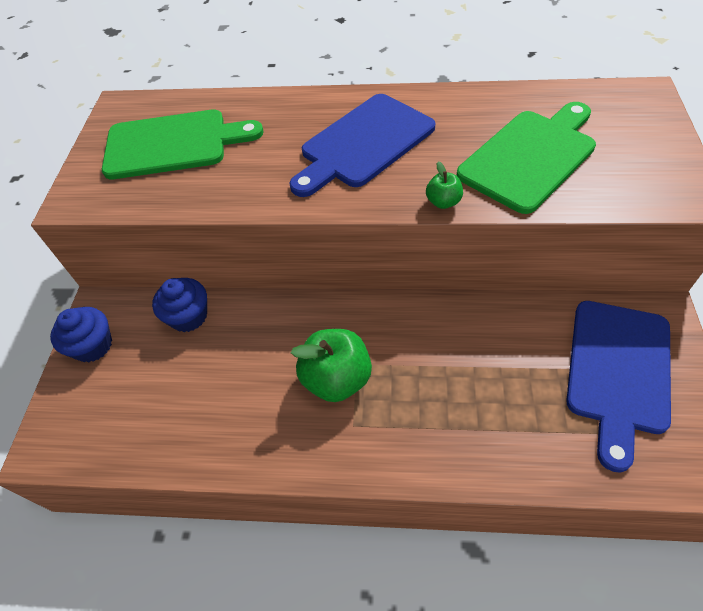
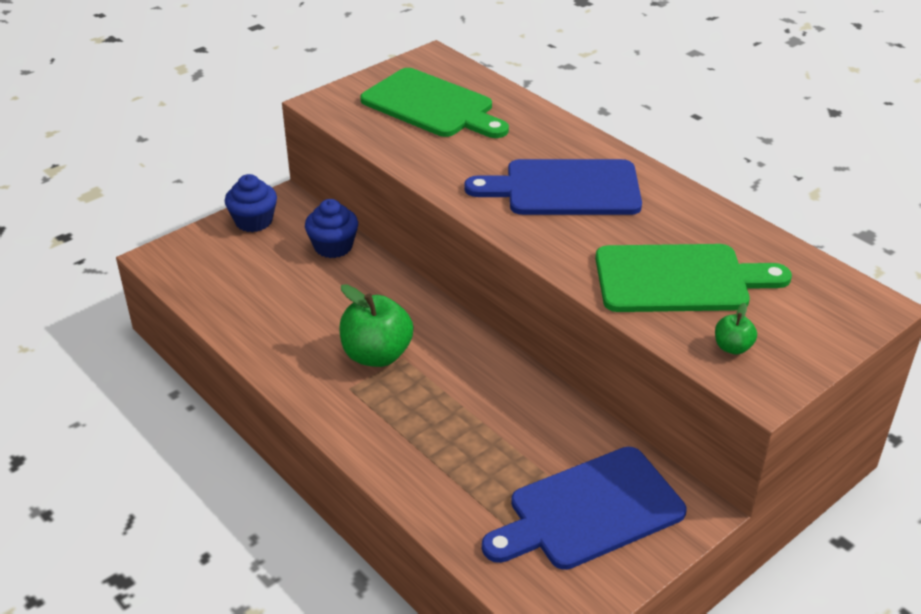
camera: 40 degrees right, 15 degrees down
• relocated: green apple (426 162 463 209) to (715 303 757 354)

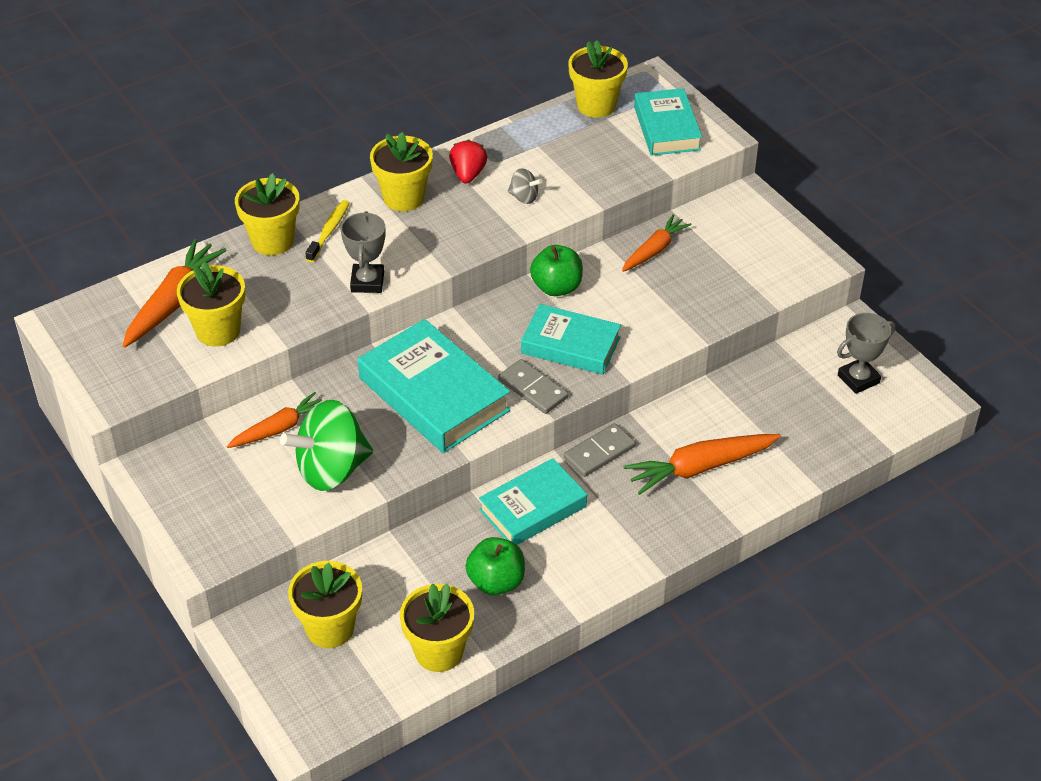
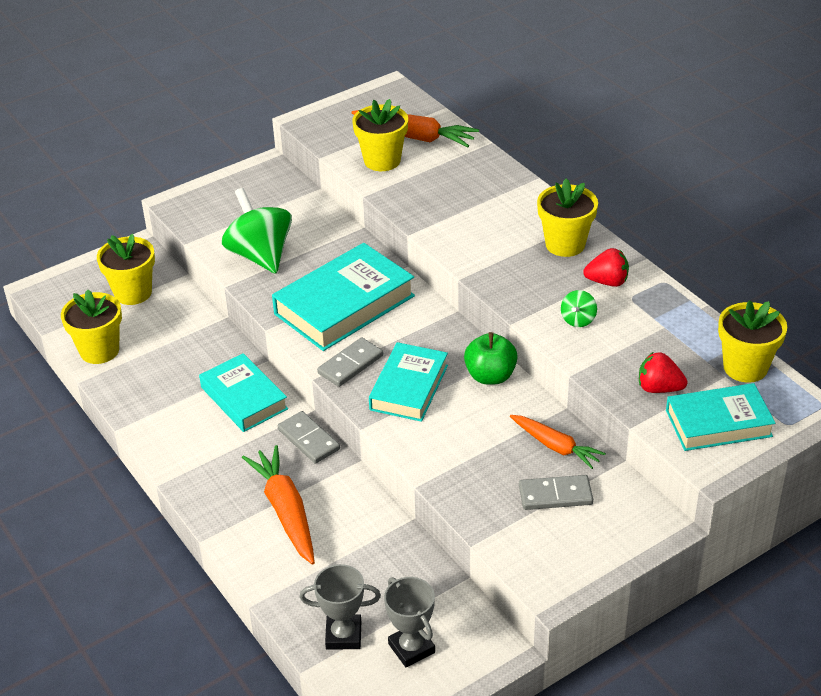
camera: 90 degrees right, 5 degrees down
• missing: orange carrot (227 392 322 448)
• missing: yellow flower pot (235 173 300 255)
• missing: yellow toothbrush (305 200 350 262)
• relocated: grey trophy (341 211 386 293) to (300 564 381 650)
• missing: green apple (465 537 525 595)
• colour: grey spinning top (508 168 542 204) to green spinning top (561 290 597 327)
• appeared: grey domino (519 475 593 510)
• appeared: red strawberry (639 352 687 393)

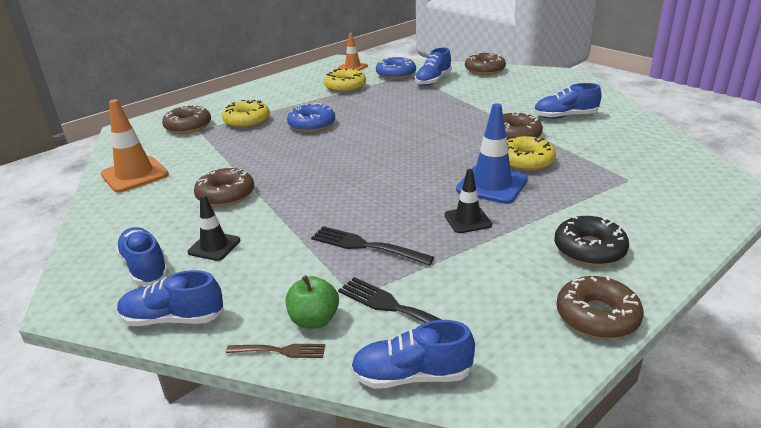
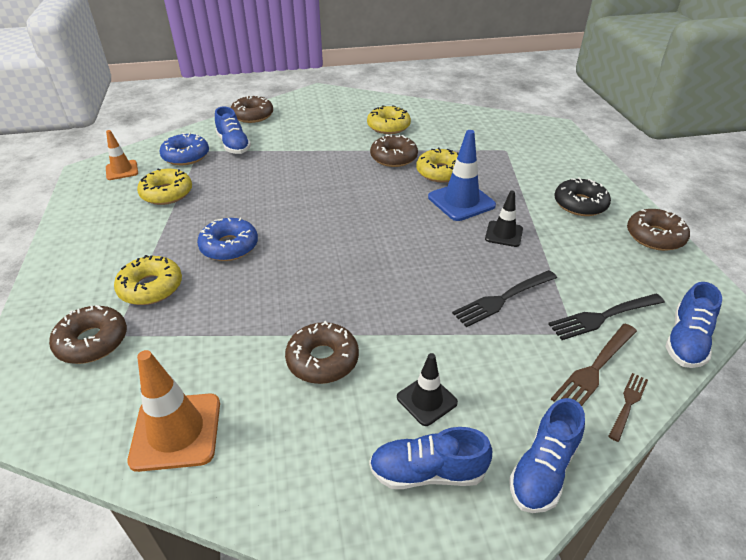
camera: 60 degrees left, 10 degrees up
• exchanged: green apple (286 276 339 329) to brown fork (551 324 637 406)
• exchanged: blue shoe (533 83 602 119) to yellow donut (367 105 411 134)

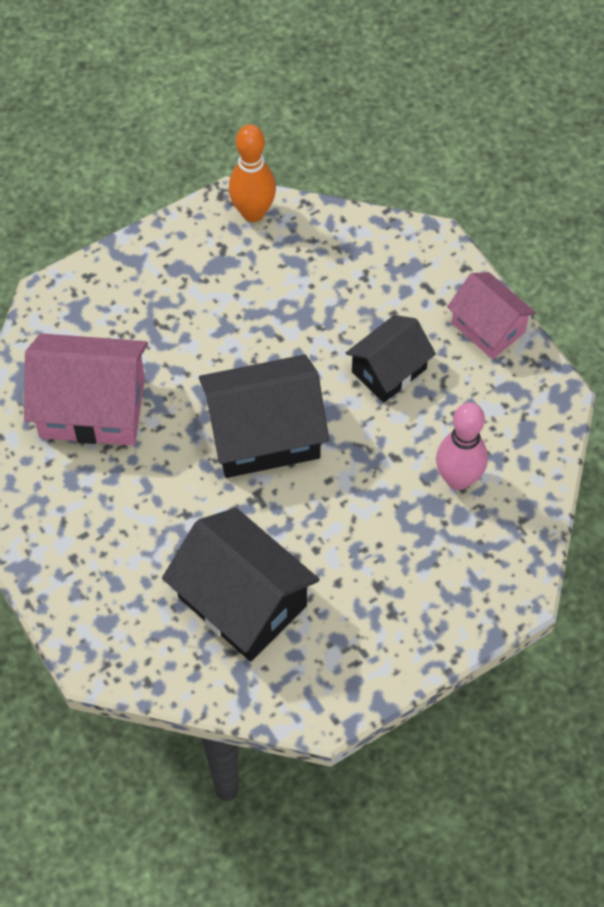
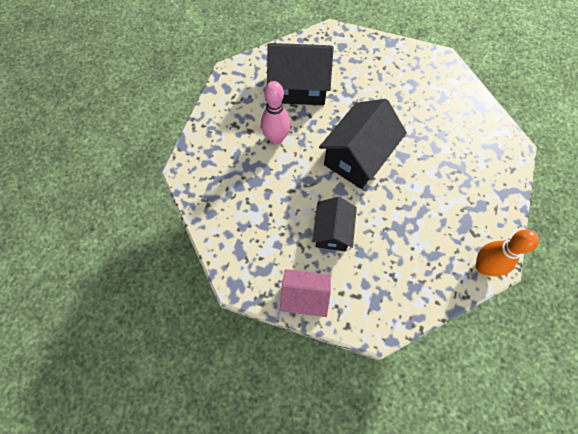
camera: 140 degrees right, 5 degrees up
• missing: pink house (24 333 148 445)
• relocated: pink bowling pin (436 402 488 490) to (261 81 291 145)

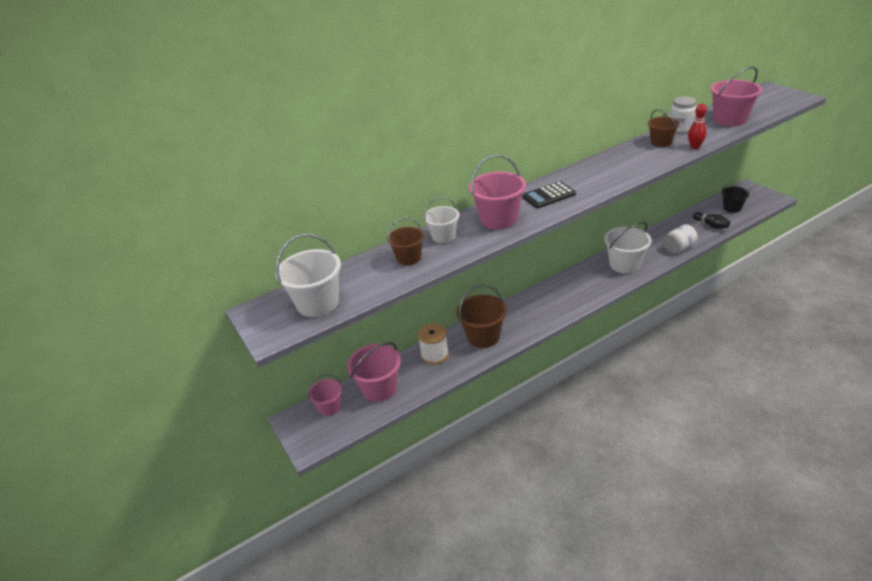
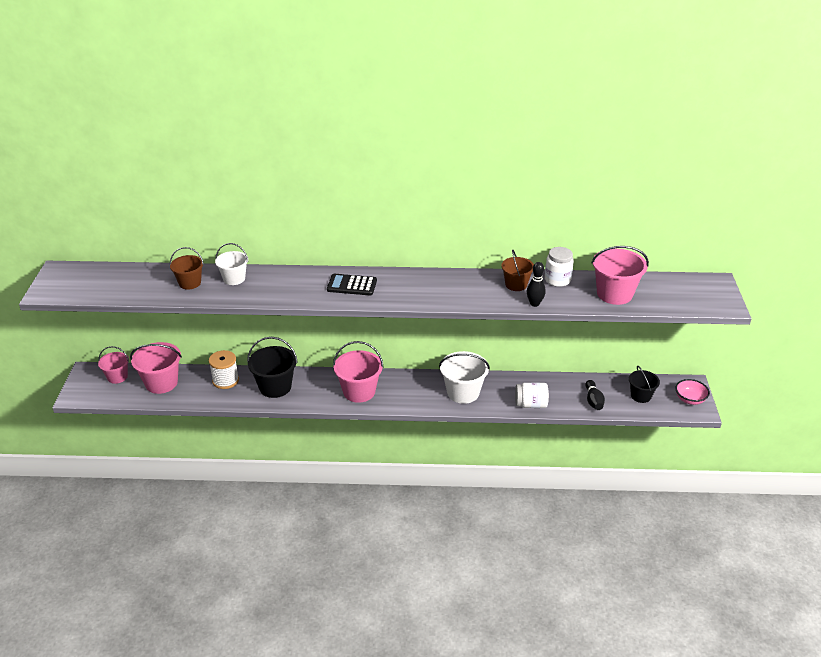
camera: 30 degrees right, 0 degrees up
• missing: white bucket (276 234 341 317)
• colour: brown bucket (457 284 507 348) to black bucket (247 337 298 398)
• relocated: pink bucket (469 155 526 229) to (333 341 384 403)
• colour: red bowling pin (688 104 707 149) to black bowling pin (527 262 546 307)
• appeared: pink bowl (675 379 710 405)

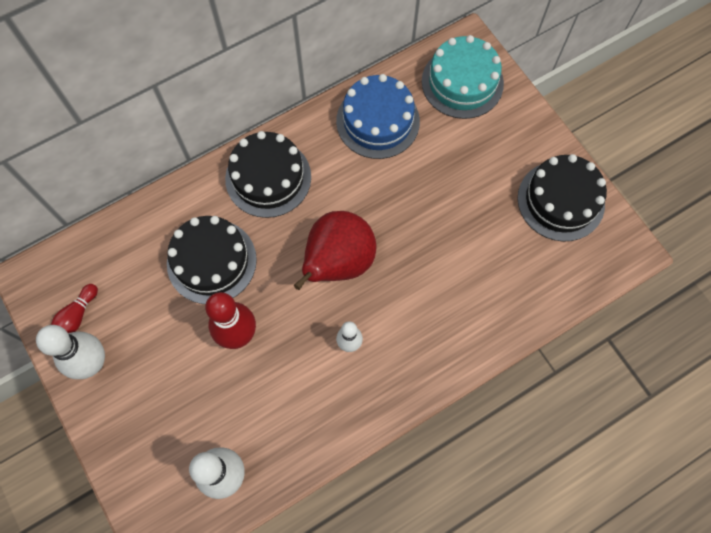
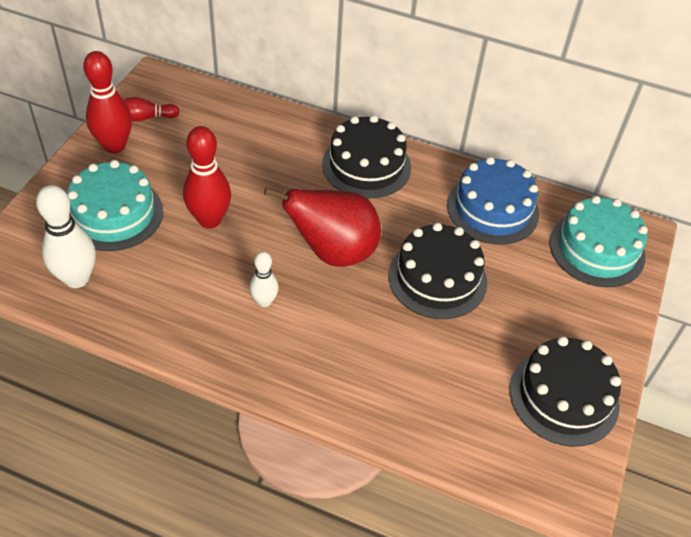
camera: 50 degrees right, 20 degrees down
• colour: white bowling pin (36 325 105 379) to red bowling pin (83 51 132 153)
• relocated: black cake (167 216 257 304) to (388 223 487 319)
• appeared: turquoise cake (67 160 163 251)

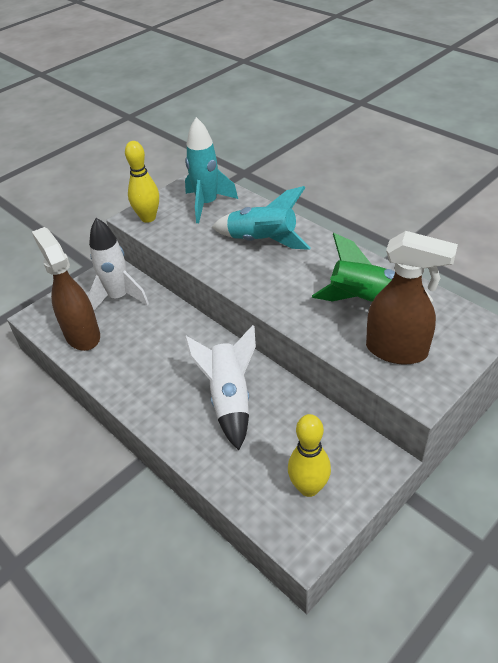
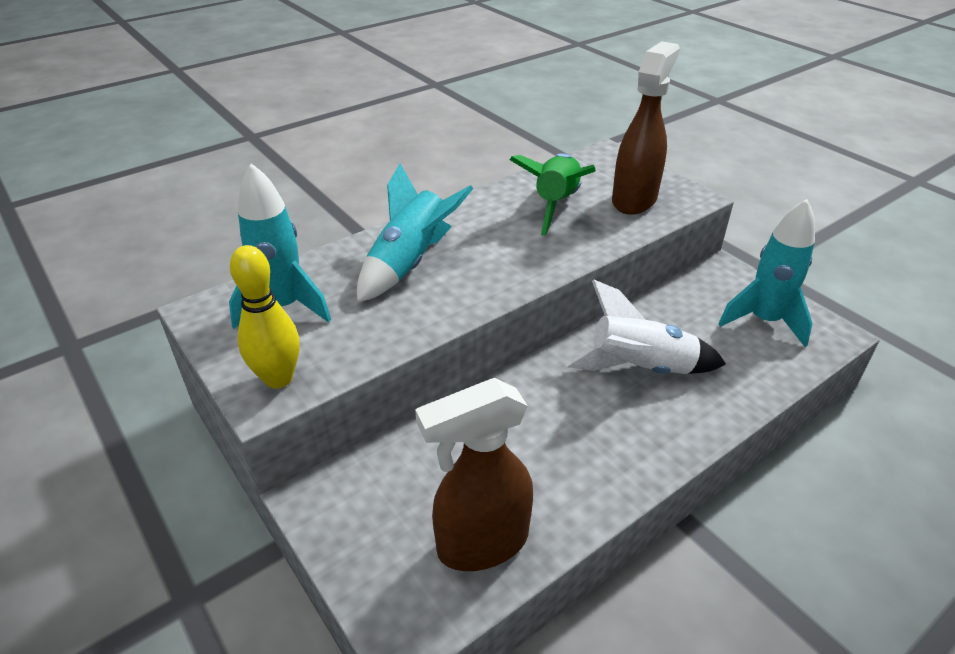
camera: 85 degrees left, 5 degrees down
• missing: white rocket (88 218 149 310)
• exchanged: yellow bowling pin (288 414 331 497) to turquoise rocket (718 199 815 347)

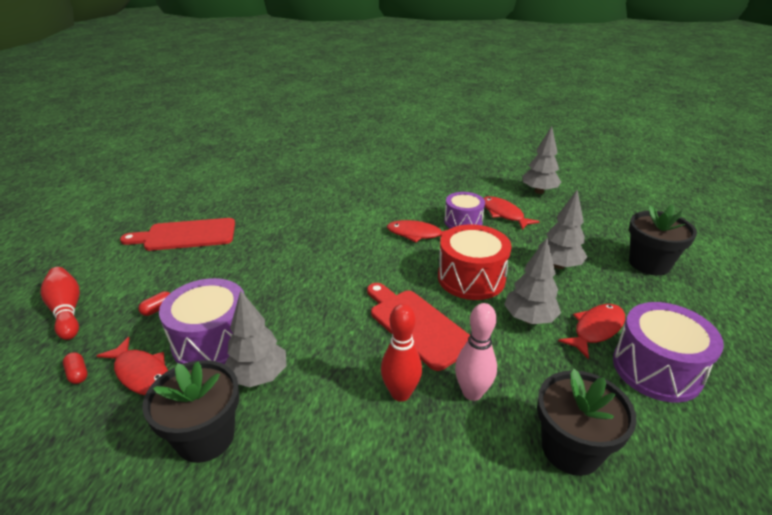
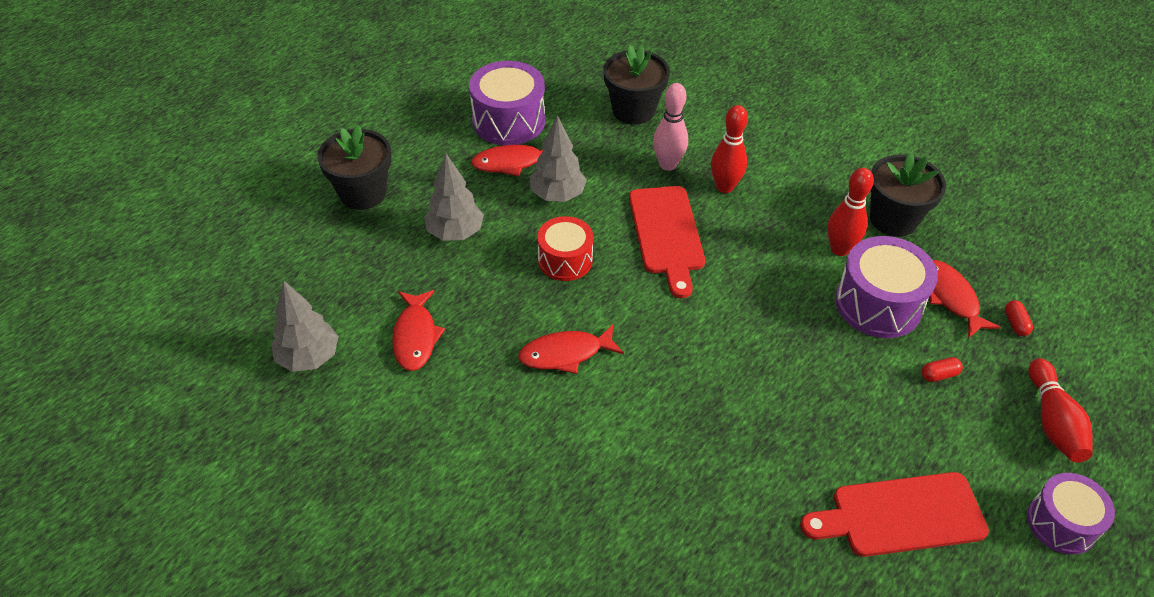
camera: 150 degrees left, 15 degrees up
• spun: red cutting board (120 218 235 251) = (800 472 989 557) 150 degrees clockwise
• exchanged: grey tree (224 291 287 387) to red bowling pin (827 168 874 256)
• spun: red fish (387 220 447 242) = (518 325 624 374) 120 degrees clockwise
• size: red drum (438 224 512 300) = (537 216 594 281) x0.66
• relocated: purple drum (444 192 485 229) to (1027 473 1115 555)

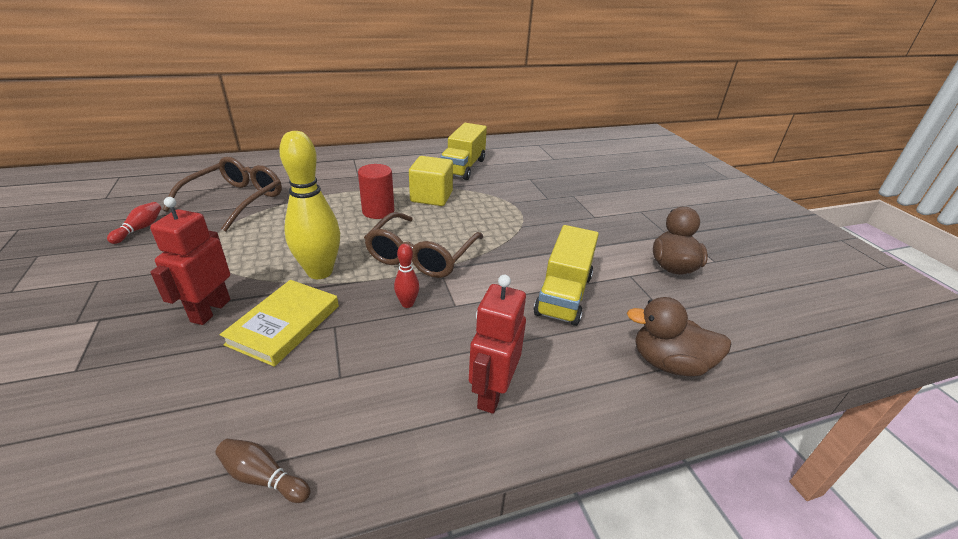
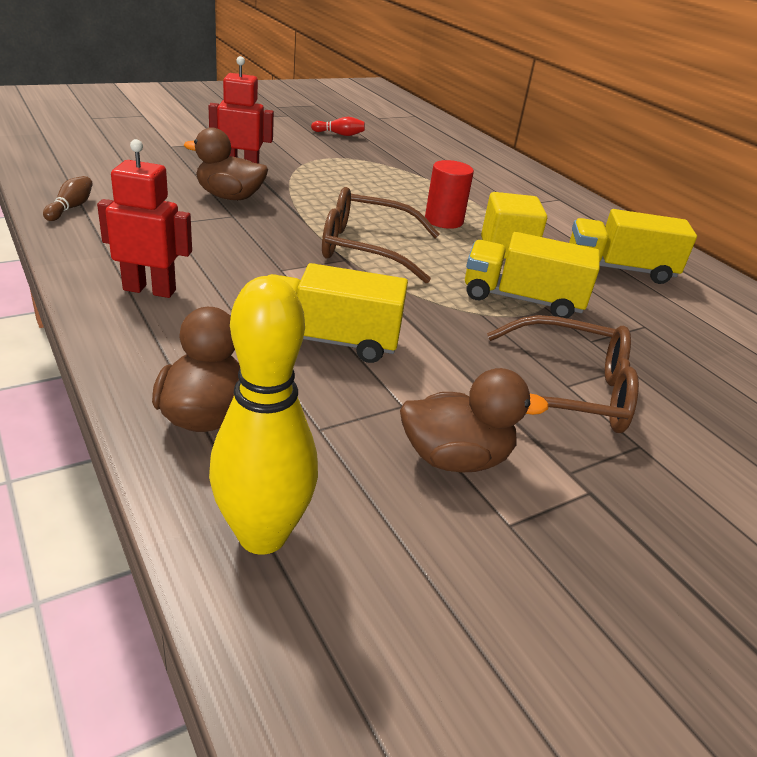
camera: 75 degrees right, 0 degrees up
• relocated: brown glasses (163 157 282 232) to (487 315 639 433)
• exchanged: yellow book (220 280 339 367) to brown duck (184 128 268 200)
• relocated: yellow bowling pin (279 131 340 279) to (209 276 318 555)
• missing: red bowling pin (394 244 419 308)
• appeared: yellow truck (465 232 600 319)

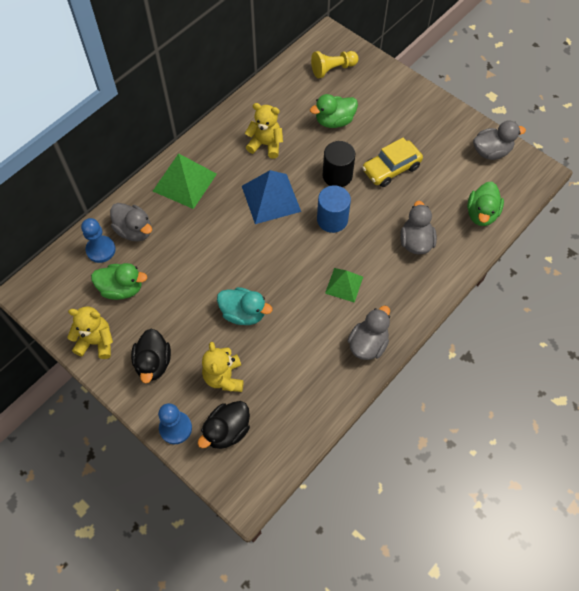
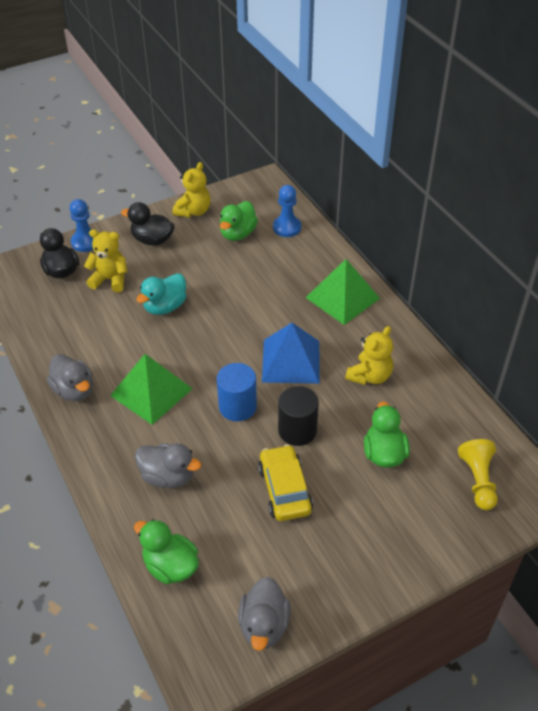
camera: 110 degrees right, 15 degrees down
• missing: grey duck (110 203 152 242)
• size: green pyramid (325 268 363 303) = (110 354 193 425) x1.65

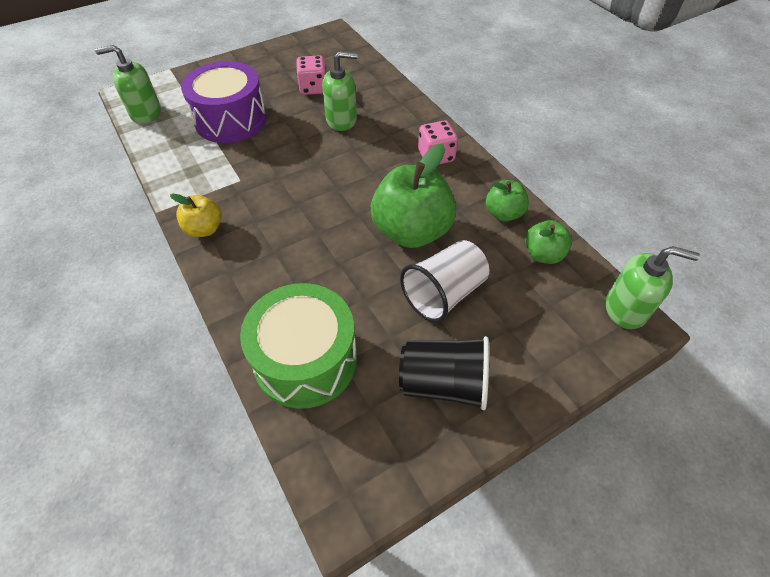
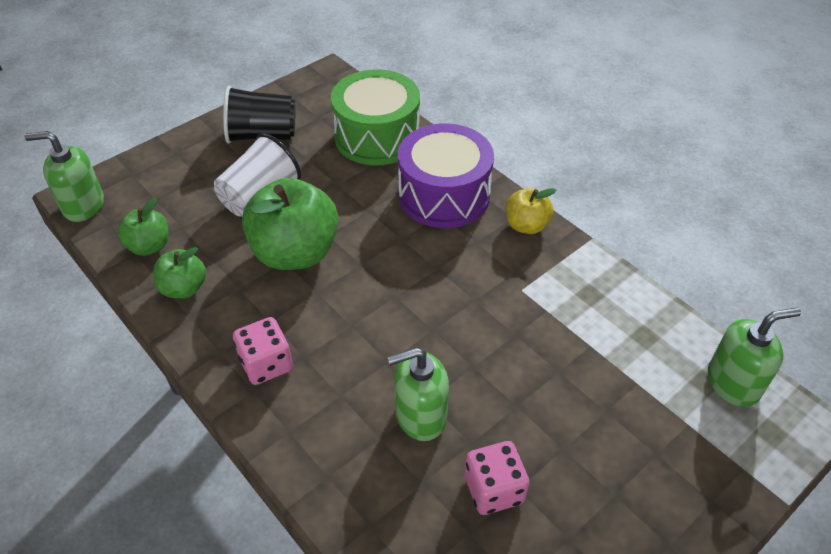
camera: 170 degrees right, 5 degrees down
• relocated: purple drum (181 61 267 143) to (398 123 494 228)

